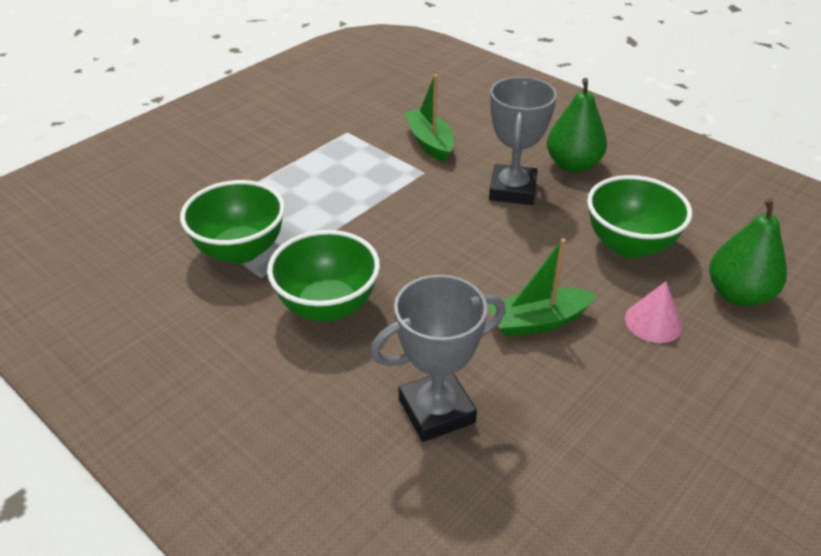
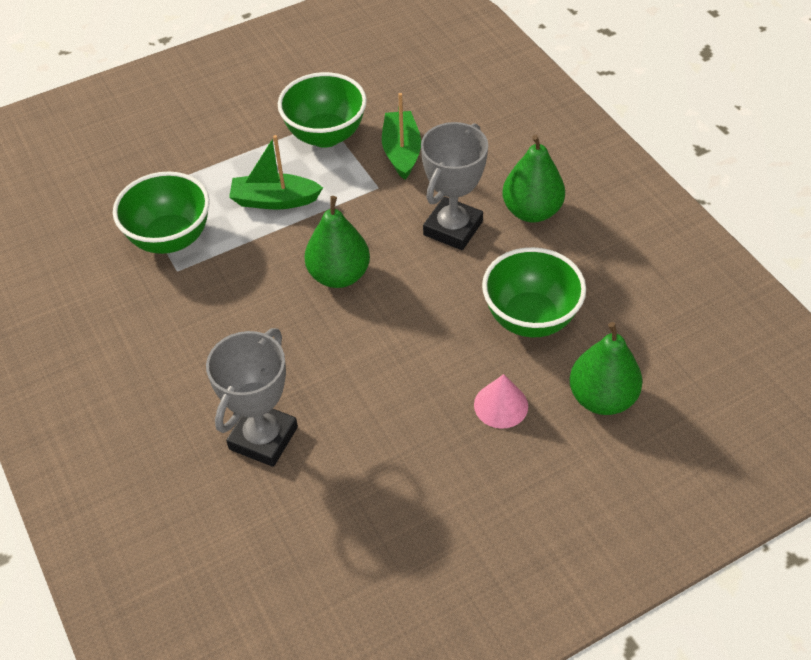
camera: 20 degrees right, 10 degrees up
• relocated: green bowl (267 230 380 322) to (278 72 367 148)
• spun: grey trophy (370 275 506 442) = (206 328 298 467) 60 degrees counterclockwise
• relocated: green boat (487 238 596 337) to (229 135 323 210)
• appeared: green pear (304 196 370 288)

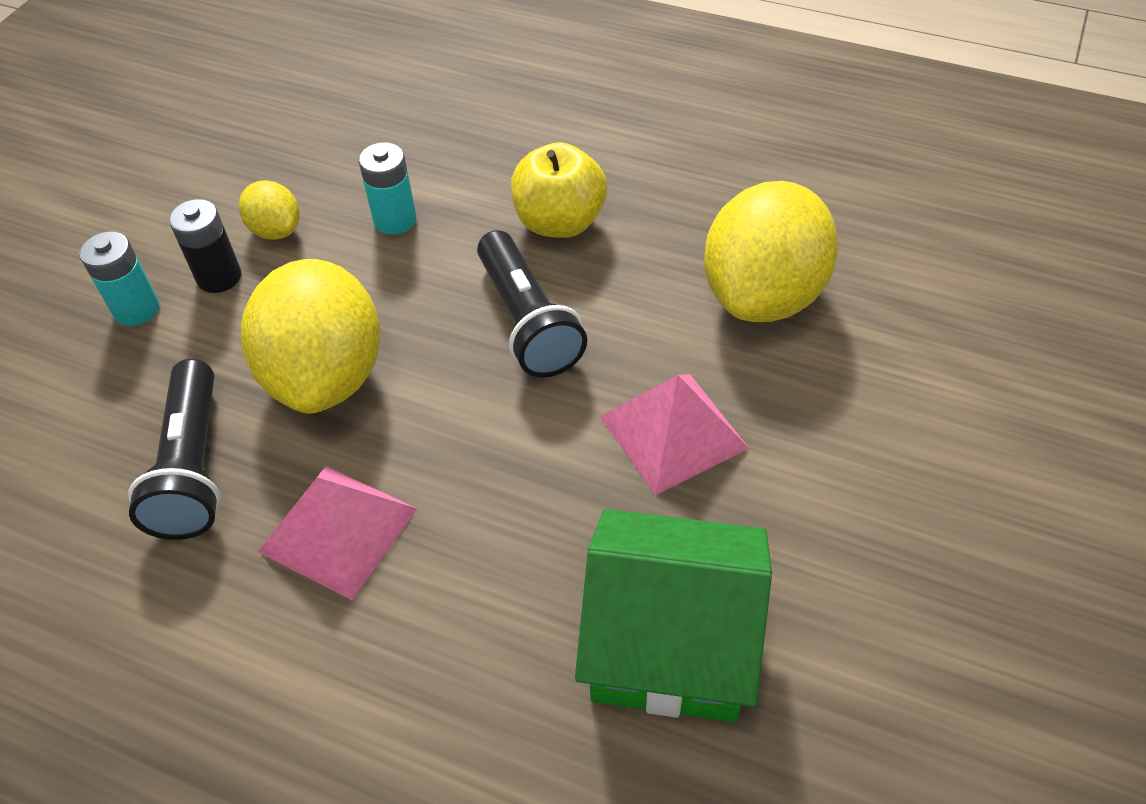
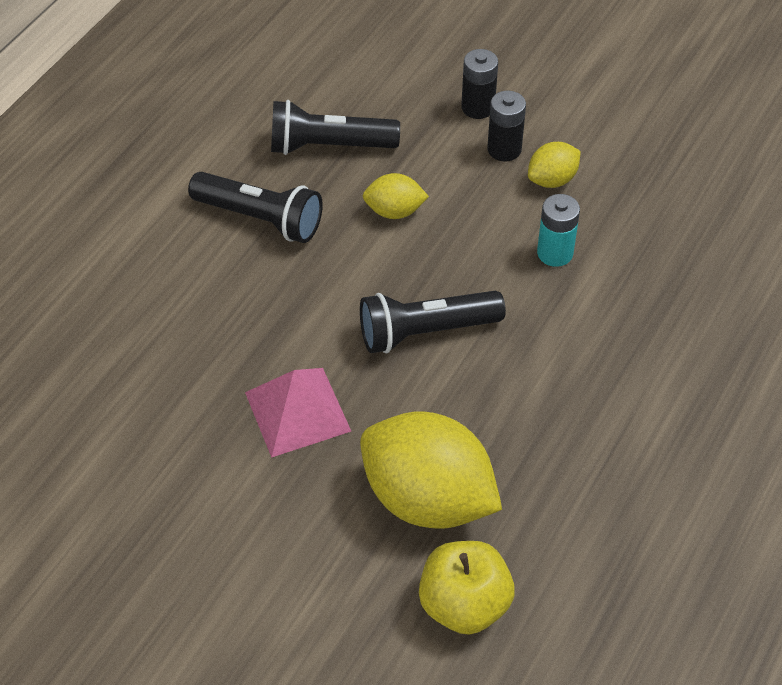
camera: 95 degrees right, 0 degrees up
• colour: turquoise battery (79 231 159 326) to black battery (461 49 498 119)
• size: yellow lemon (241 259 381 414) = (363 173 429 219) x0.48
• exchanged: pink pyramid (258 466 417 600) to black flashlight (188 172 323 243)
• relocated: yellow apple (511 142 607 238) to (419 541 515 635)
• missing: green house (575 509 772 722)

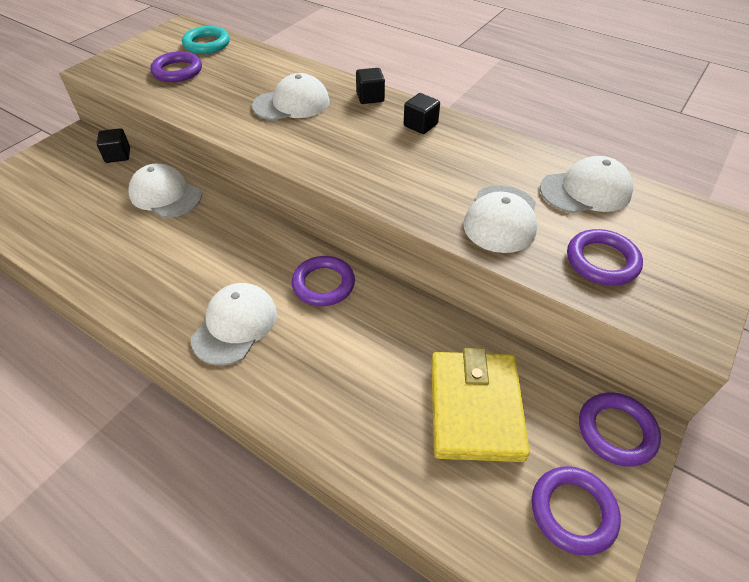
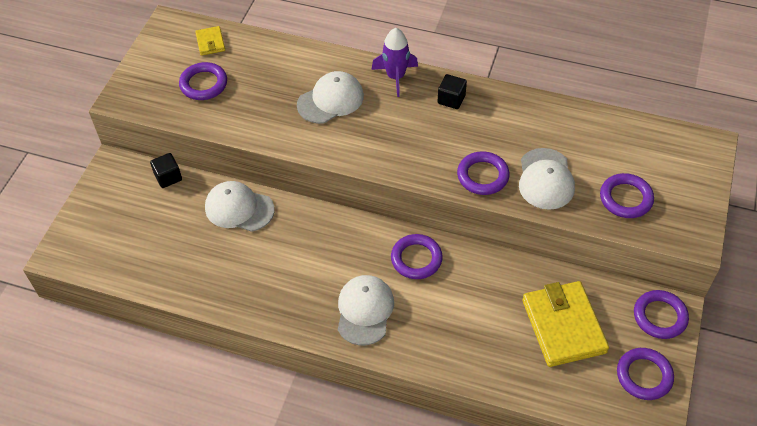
camera: 15 degrees left, 5 degrees up
• exchanged: turquoise ring (182 26 230 54) to yellow wallet (195 26 225 56)
• exchanged: black cube (356 68 385 104) to purple rocket (372 28 418 97)
• missing: white cap (540 156 633 213)
• appeared: purple ring (457 151 510 195)

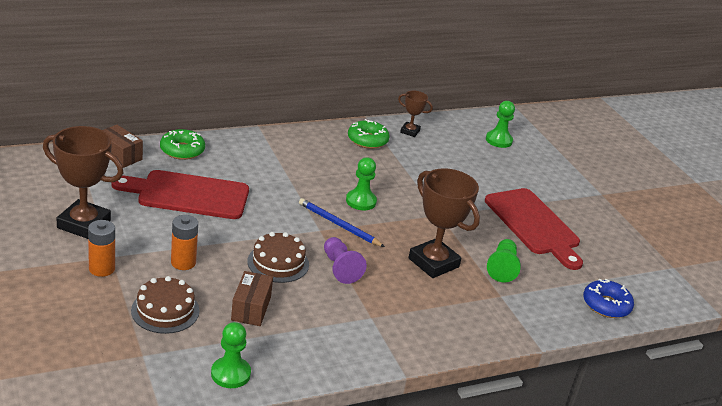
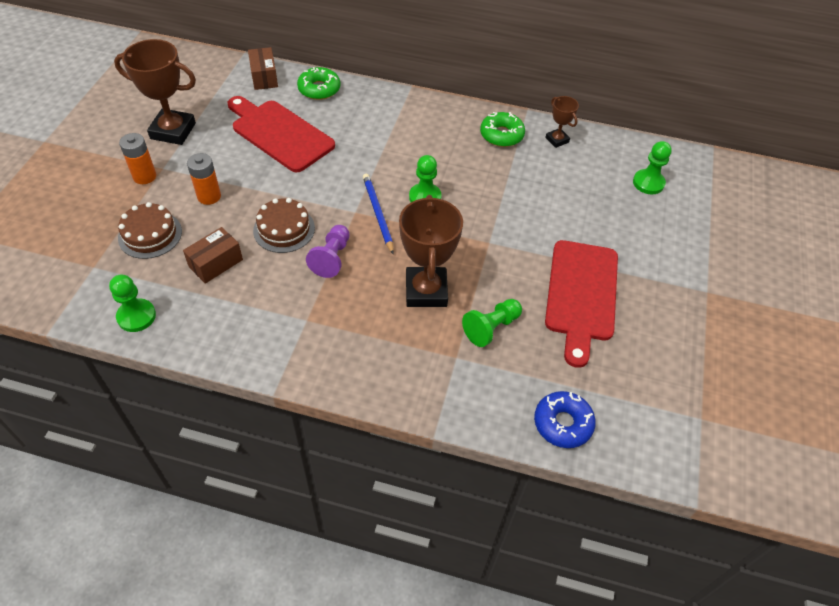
camera: 40 degrees right, 20 degrees up
• spun: brown trophy (43 126 124 239) = (114 39 196 145) 45 degrees counterclockwise

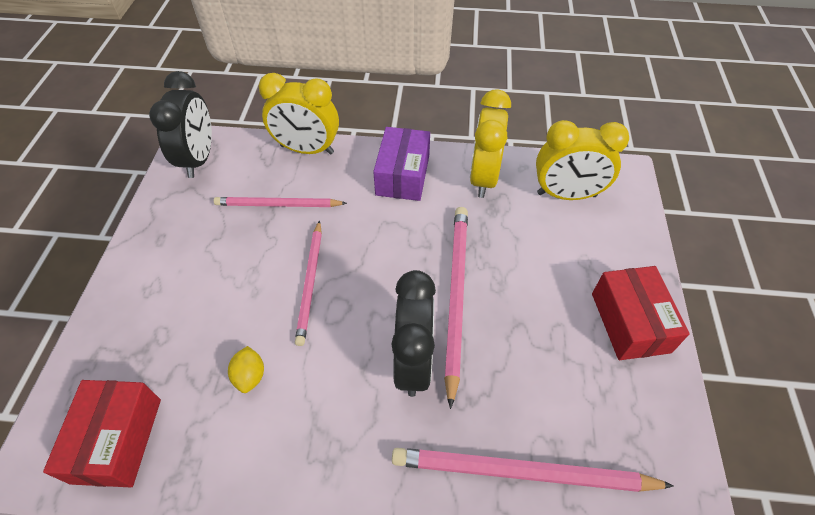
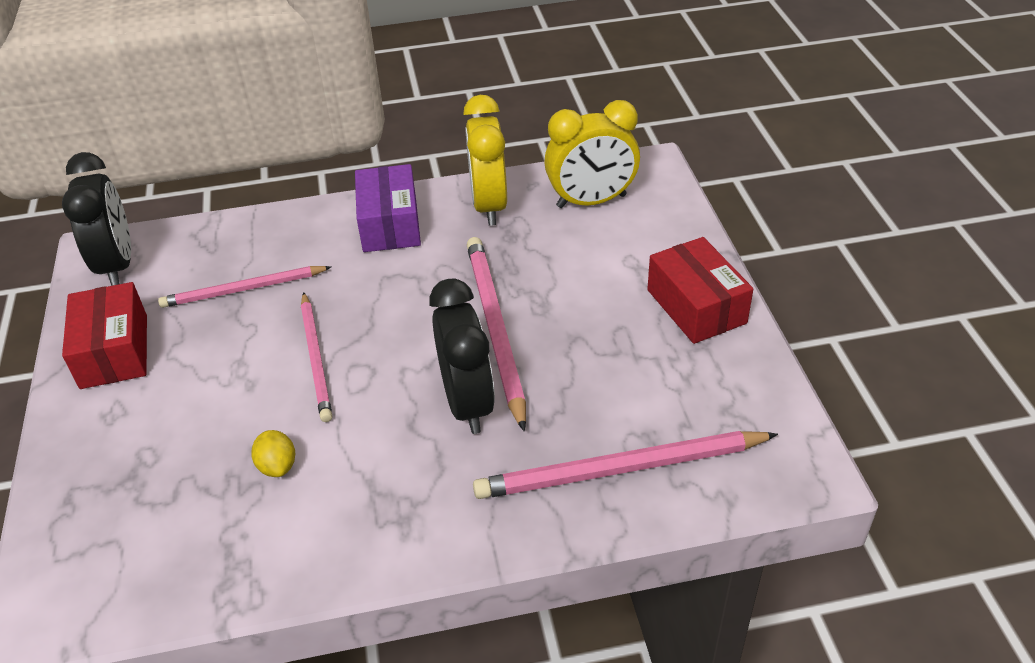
camera: 15 degrees left, 10 degrees down
• relocated: red box (43 380 161 487) to (62 282 147 389)
• missing: yellow clock (259 73 339 154)

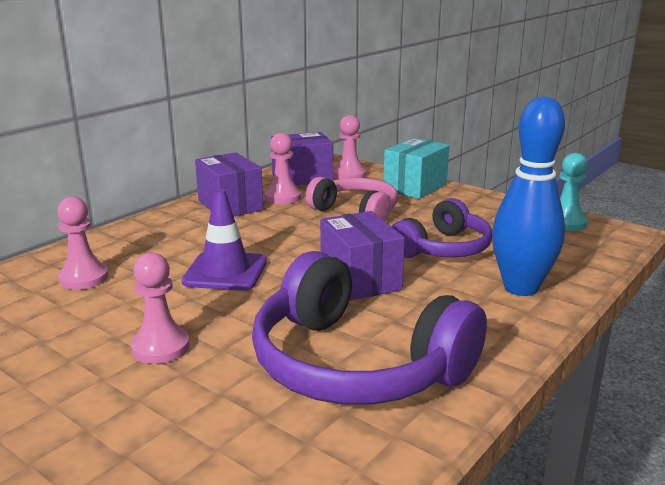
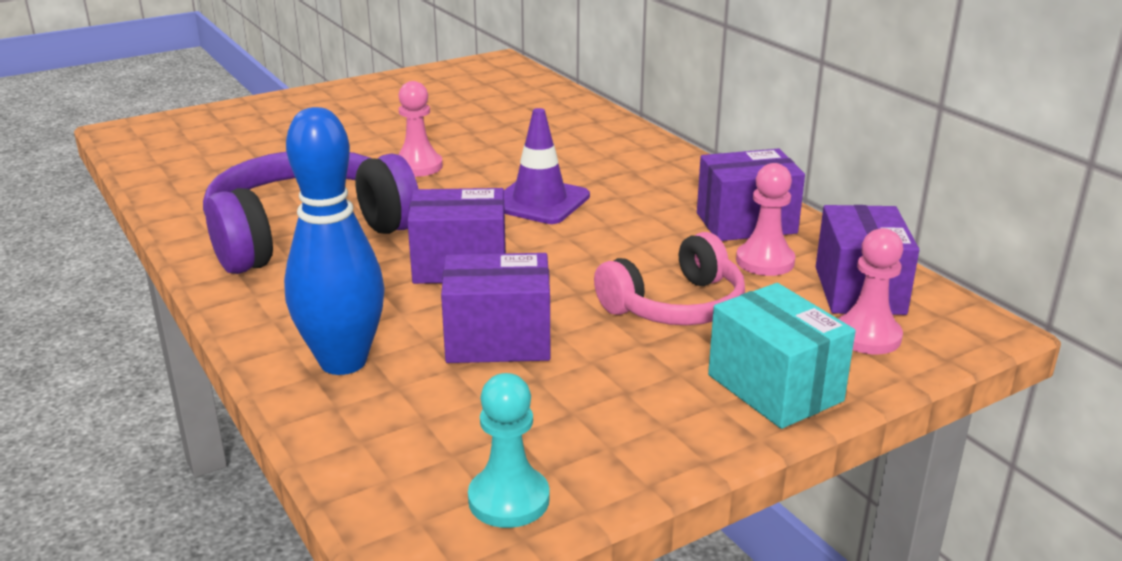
camera: 110 degrees right, 5 degrees up
• missing: pink pawn (57 197 109 290)
• exchanged: purple headphones (391 198 492 258) to purple box (441 253 550 363)

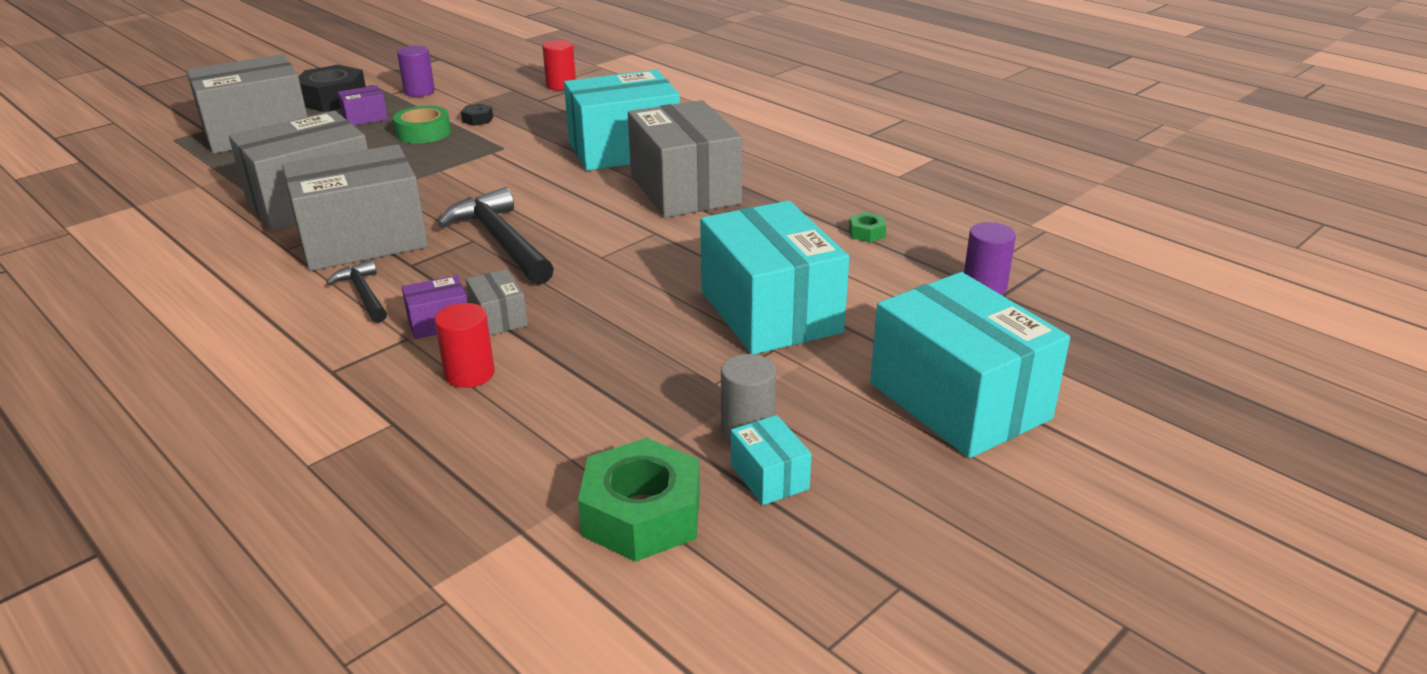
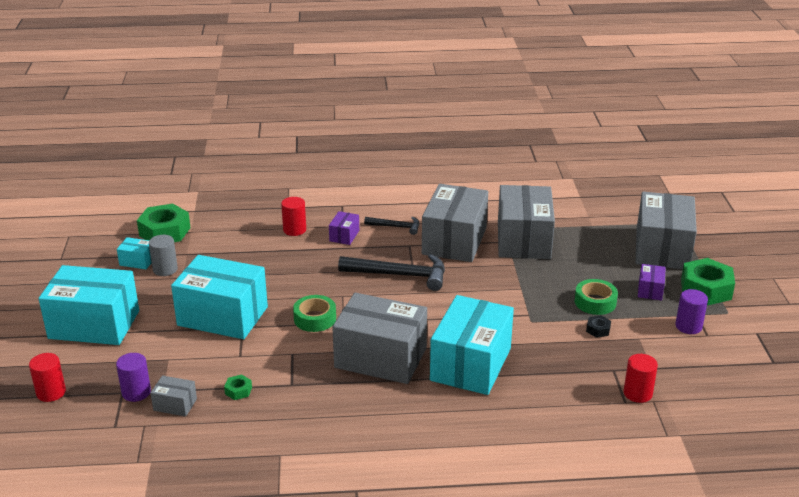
camera: 130 degrees right, 0 degrees up
• colour: black nut (299 65 366 112) to green nut (681 258 735 305)
• relocated: grey box (466 269 528 335) to (150 376 197 417)
• appeared: red cylinder (29 353 66 402)
• appeared: green tape (293 295 336 332)

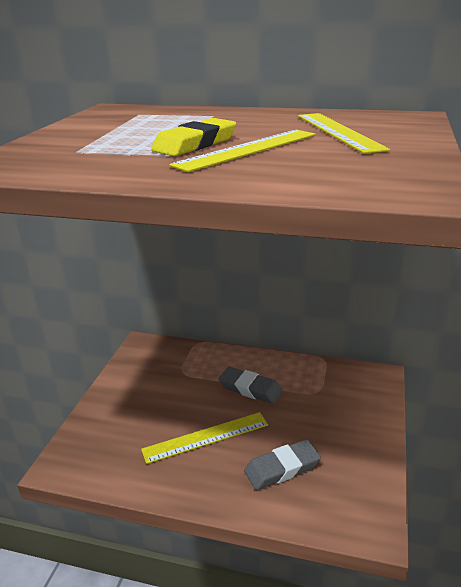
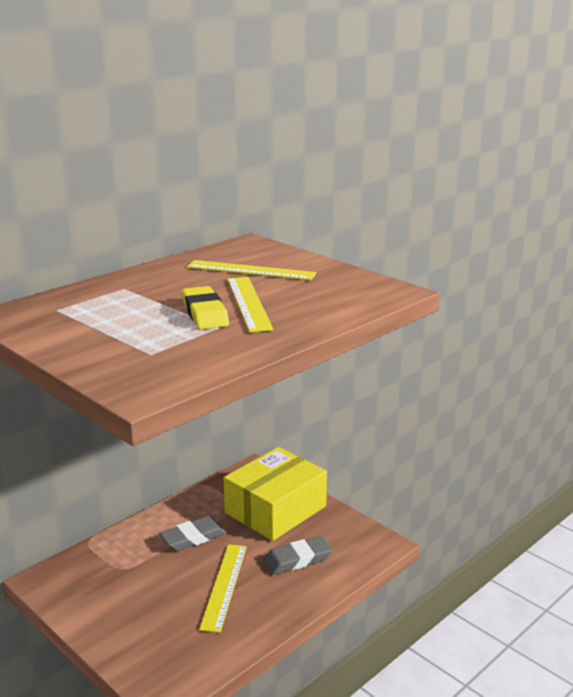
camera: 60 degrees left, 5 degrees down
• spun: grey eraser (244 440 321 490) = (263 536 332 575) 60 degrees clockwise
• appeared: yellow box (224 447 327 541)

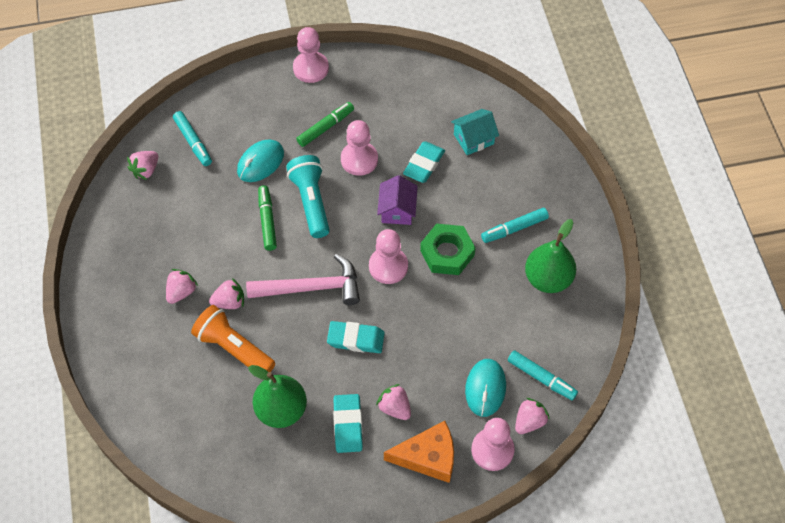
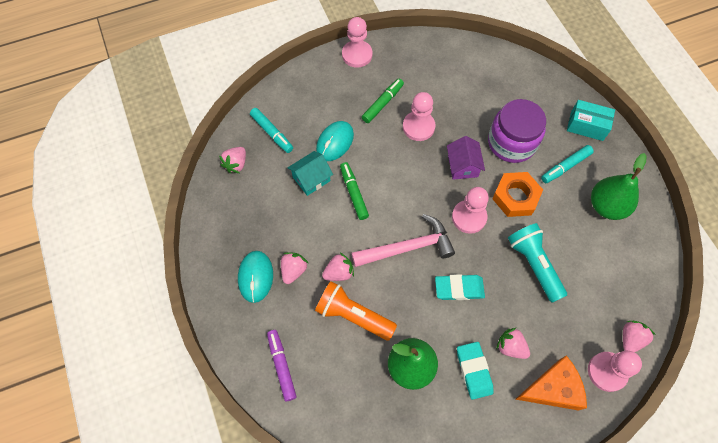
camera: 10 degrees left, 5 degrees up
• relocated: turquoise flashlight (286 155 330 238) to (508 223 567 303)
• missing: turquoise eraser (403 142 445 183)
• colour: green nut (420 224 476 275) to orange nut (492 172 543 217)
• relocated: turquoise house (451 109 499 155) to (288 151 333 196)
• relocated: turquoise mouse (465 359 506 417) to (238 251 273 303)
• missing: turquoise marker (508 351 578 401)
• appeared: purple marker (267 330 297 401)
• appeared: purple jar (488 99 546 163)
• appeared: turquoise box (567 100 615 141)

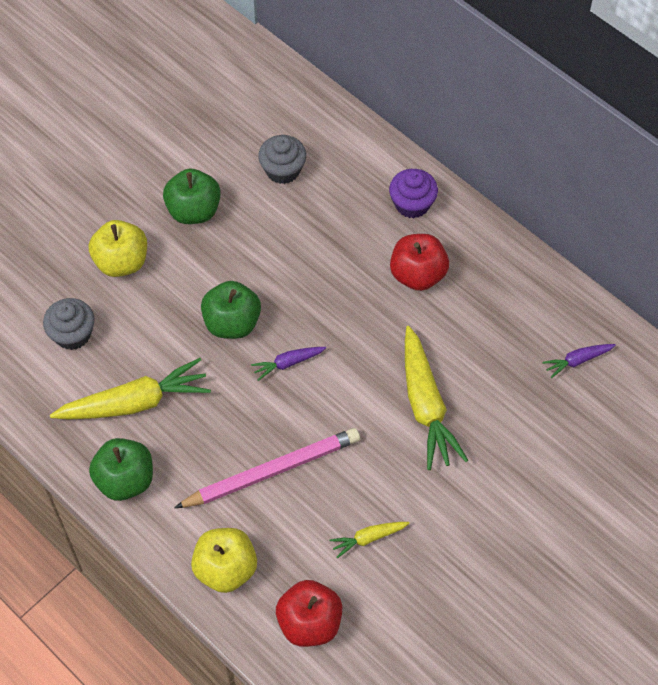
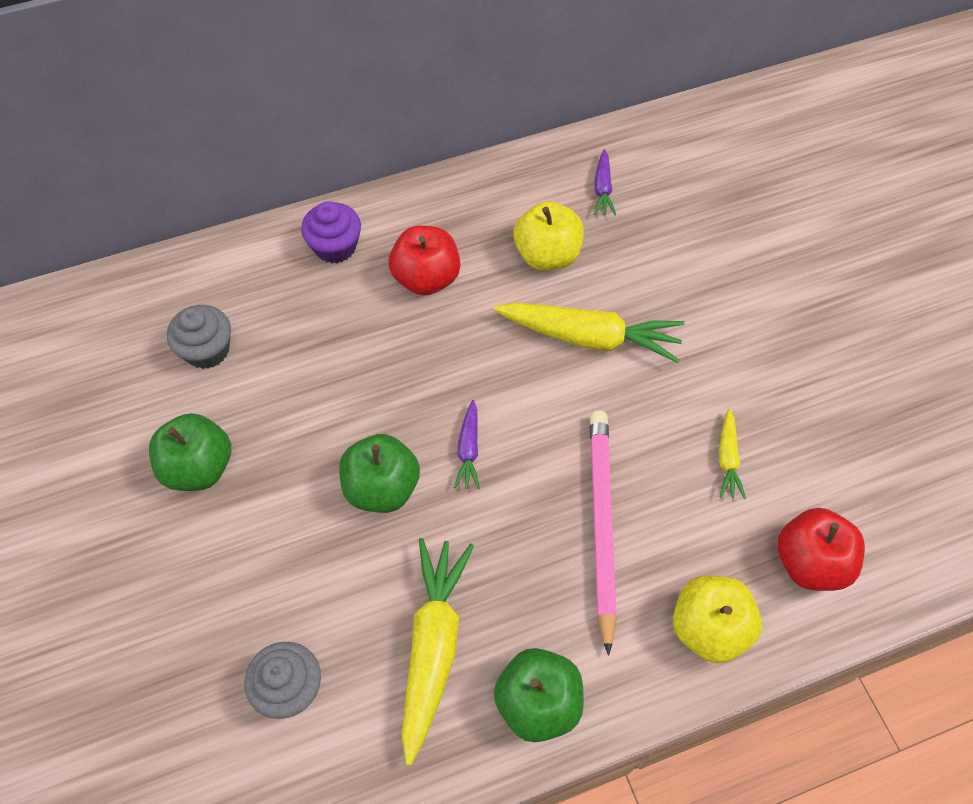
camera: 65 degrees left, 0 degrees up
• relocated: yellow apple (89 220 147 277) to (513 201 584 270)

